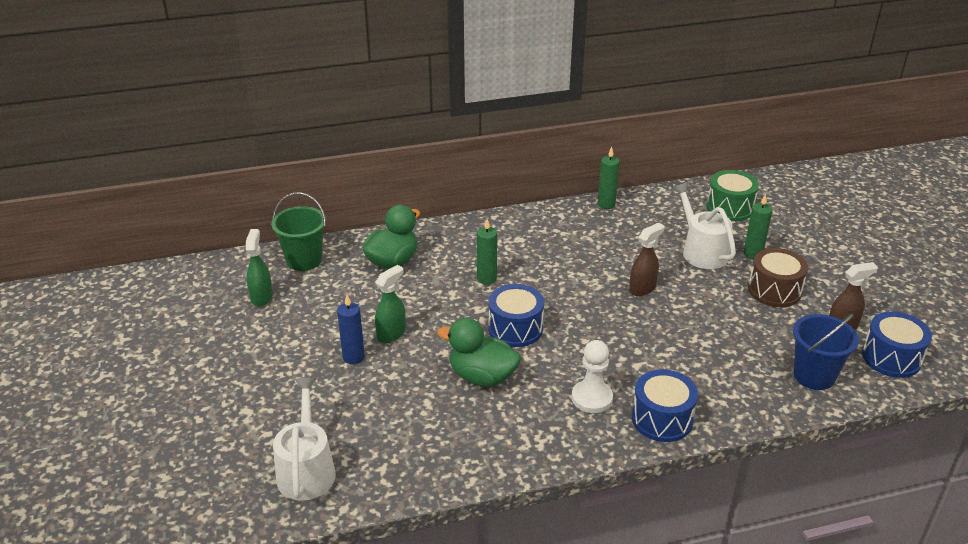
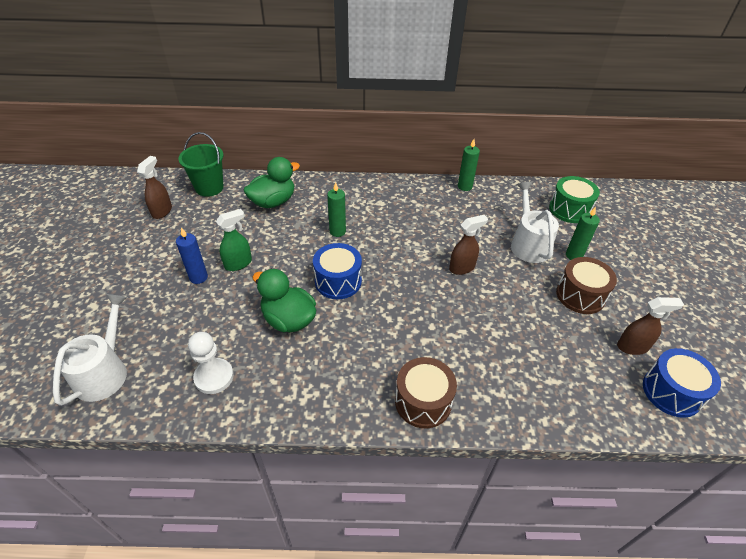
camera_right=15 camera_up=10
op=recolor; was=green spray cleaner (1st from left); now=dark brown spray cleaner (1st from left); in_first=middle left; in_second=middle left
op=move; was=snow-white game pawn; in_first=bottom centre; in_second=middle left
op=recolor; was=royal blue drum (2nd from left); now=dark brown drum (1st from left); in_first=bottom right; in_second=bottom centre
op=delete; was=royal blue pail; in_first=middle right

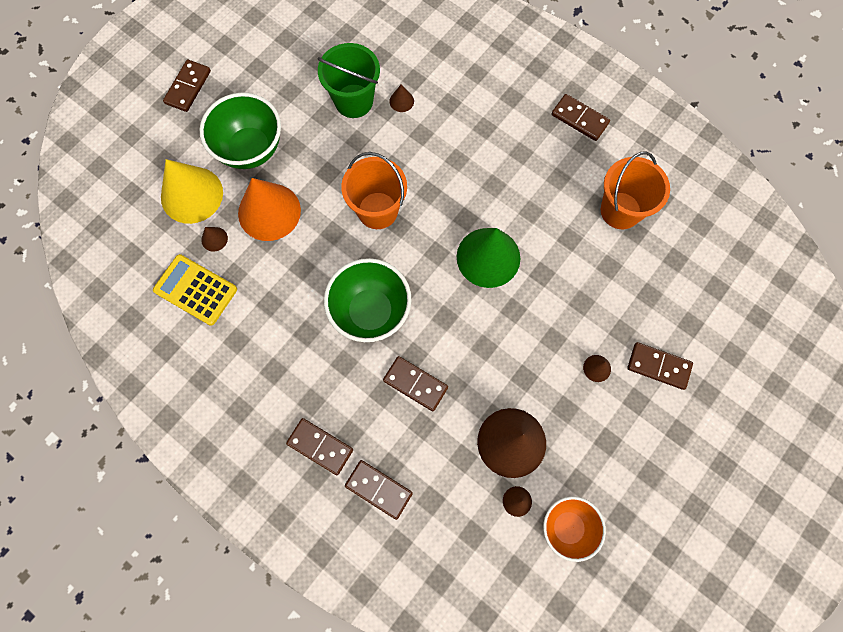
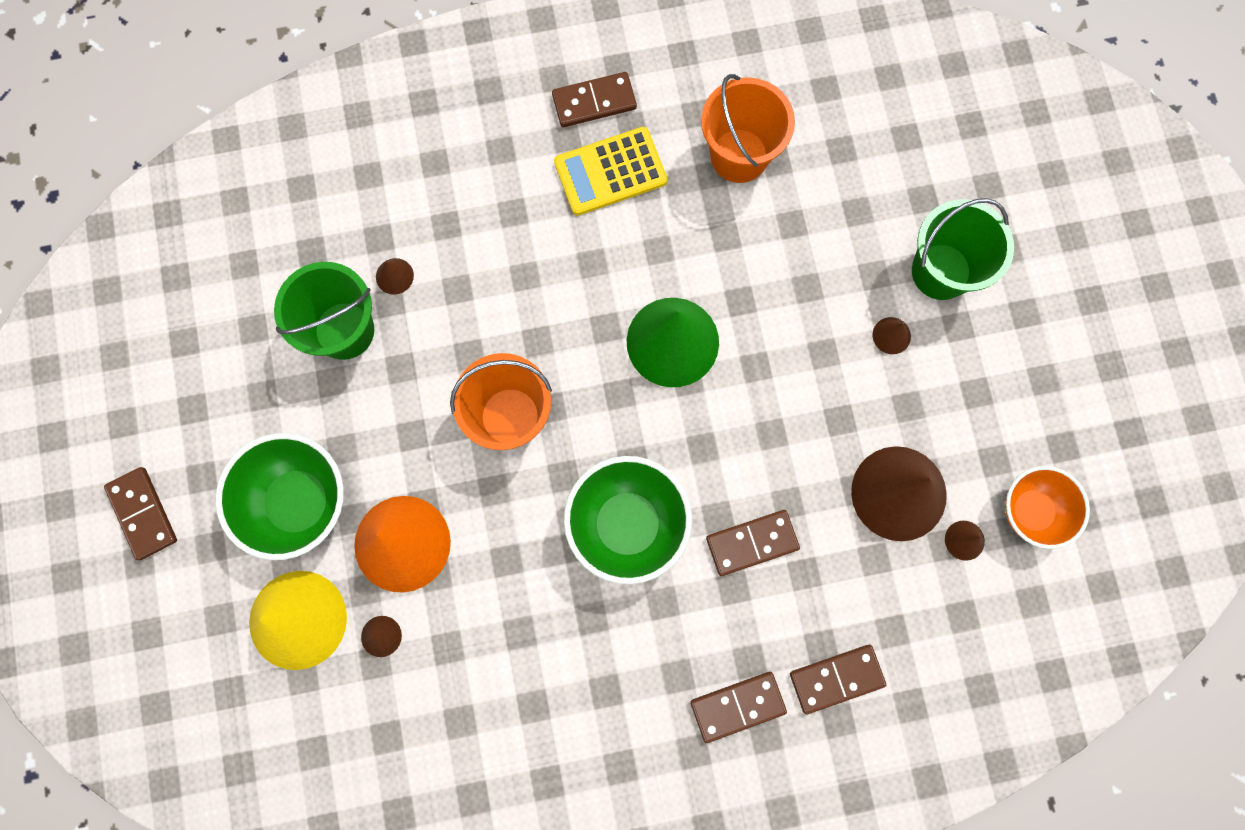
camera_right=-50 camera_up=5
op=move; was=bright yellow calculator; in_first=middle left; in_second=top centre
op=replace; was=dark brown domino piece (6th from left); now=green pail (2nd from left); in_first=middle right; in_second=top right

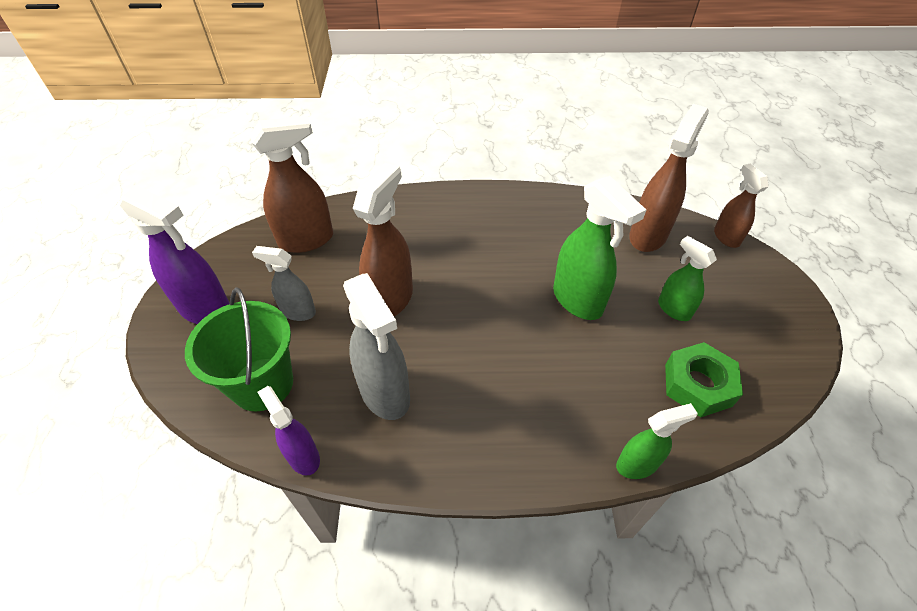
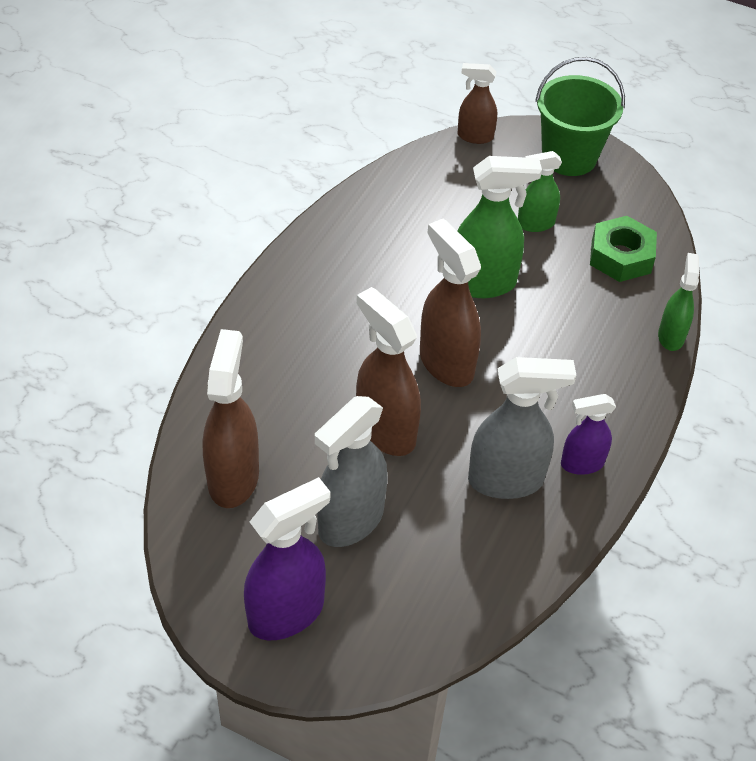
camera_right=-65 camera_up=0
op=resize; was=gray spray cleaner (1st from left); in_first=middle left; in_second=centre; ratio=1.68
op=move; was=dark brown spray cleaner (3rd from left); in_first=top right; in_second=centre
op=move; was=green pail; in_first=middle left; in_second=top right
op=move; was=violet spray cleaner (2nd from left); in_first=bottom left; in_second=middle right

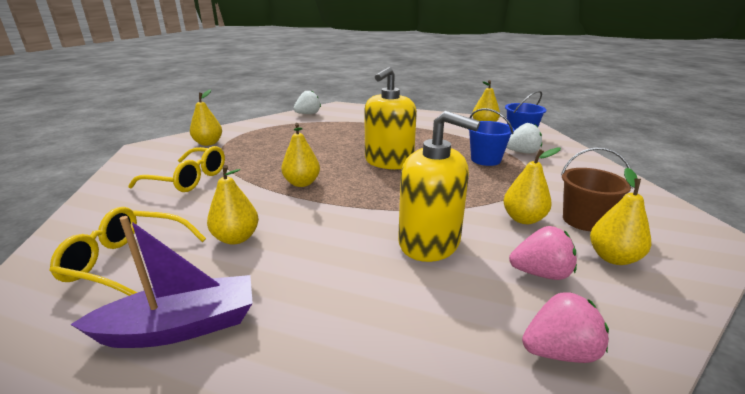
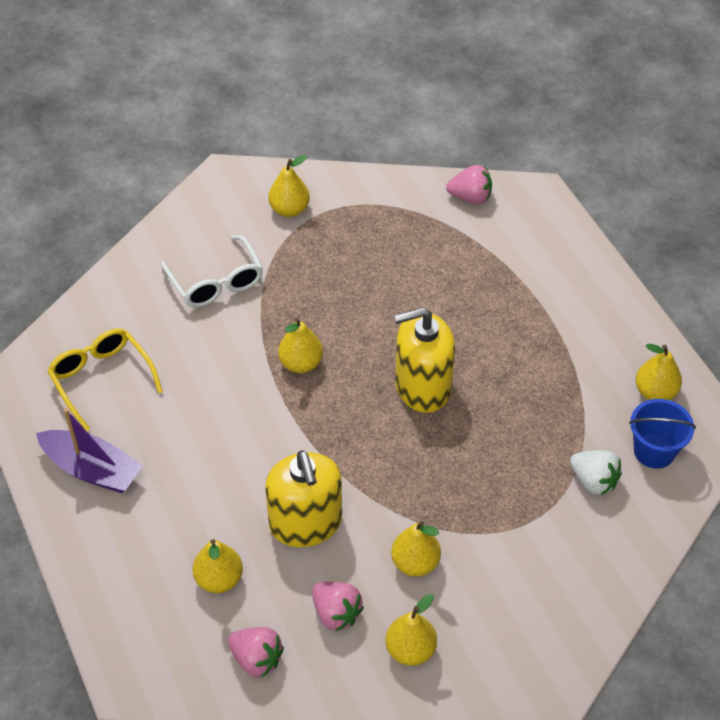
camera_right=45 camera_up=25
op=recolor; was=bright yellow eyeglasses (2nd from left); now=snow-white eyeglasses; in_first=middle left; in_second=middle left
op=move; was=bright yellow pear fruit (2nd from left in the first image); now=bright yellow pear fruit (1st from left); in_first=middle left; in_second=bottom left
op=recolor; was=snow-white toy strawberry (1st from left); now=rose-pink toy strawberry (3rd from left); in_first=top centre; in_second=top centre
op=delete; was=royal blue pail (1st from left); in_first=centre
op=delete; was=dark brown pail; in_first=middle right

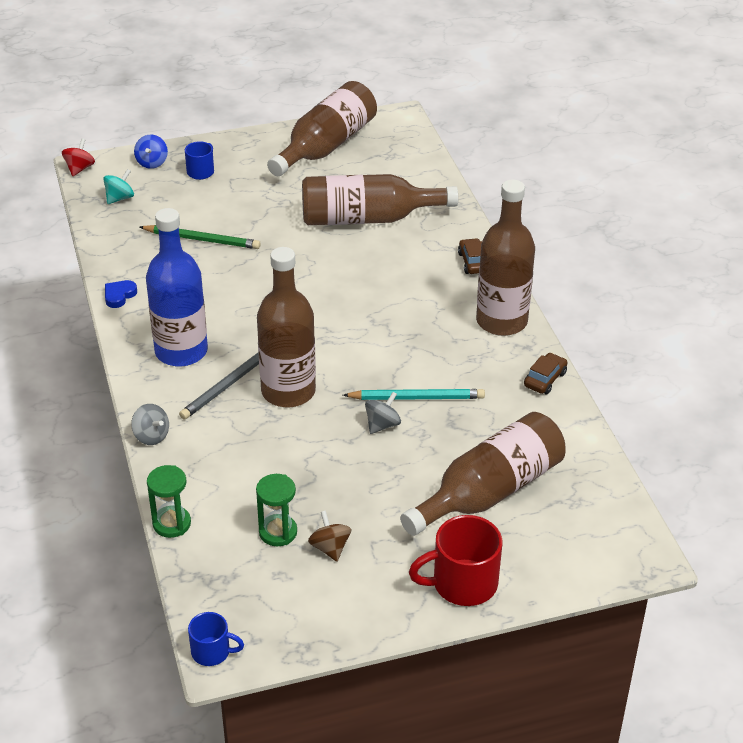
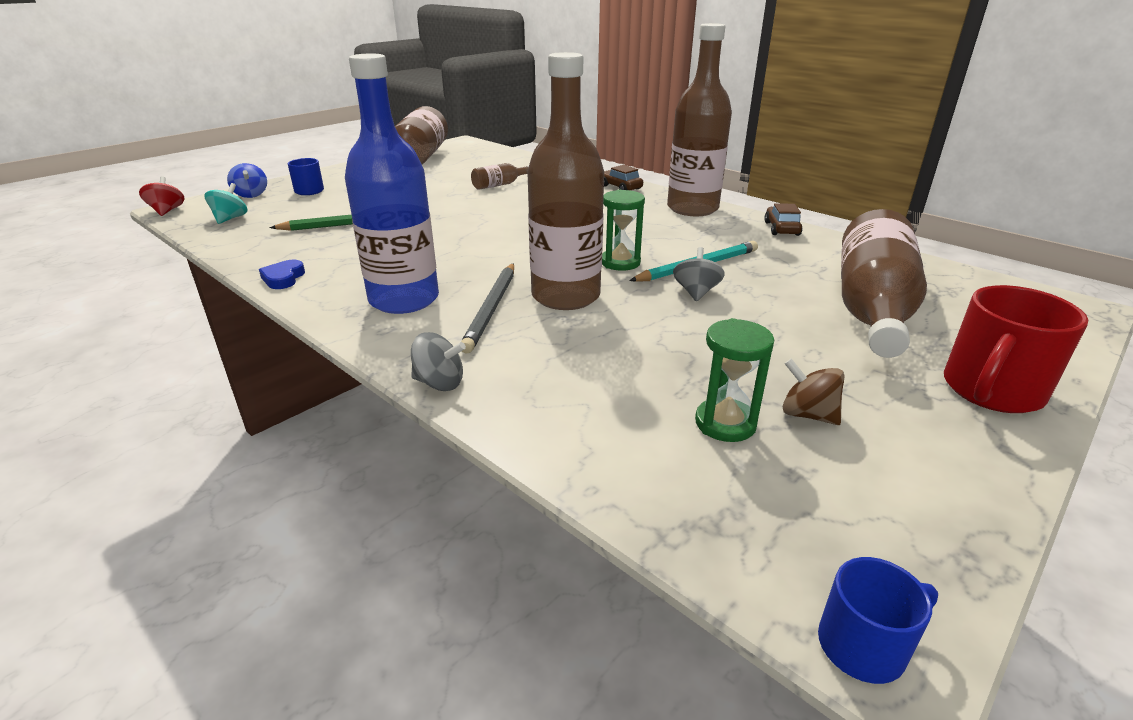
camera_right=-30 camera_up=-10
op=resize; was=dark brown bottle (3rd from left in the first image); in_first=top centre; in_second=top centre; ratio=0.43
op=move; was=green sand timer (1st from left); in_first=bottom left; in_second=top centre

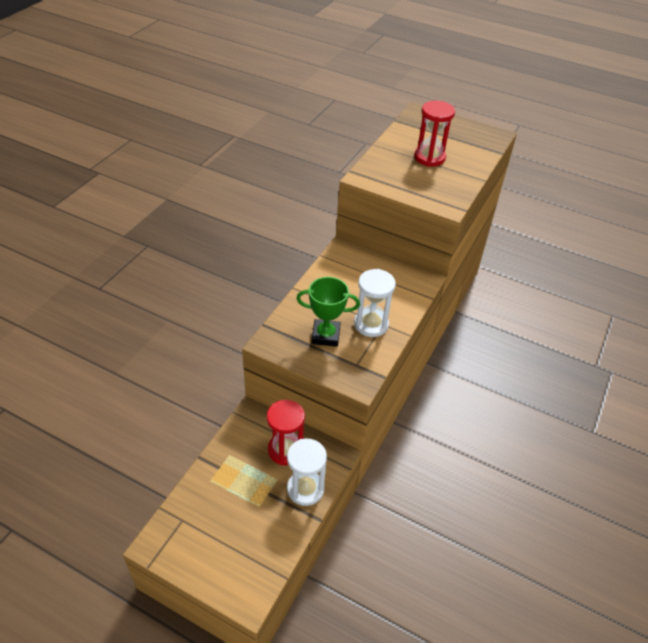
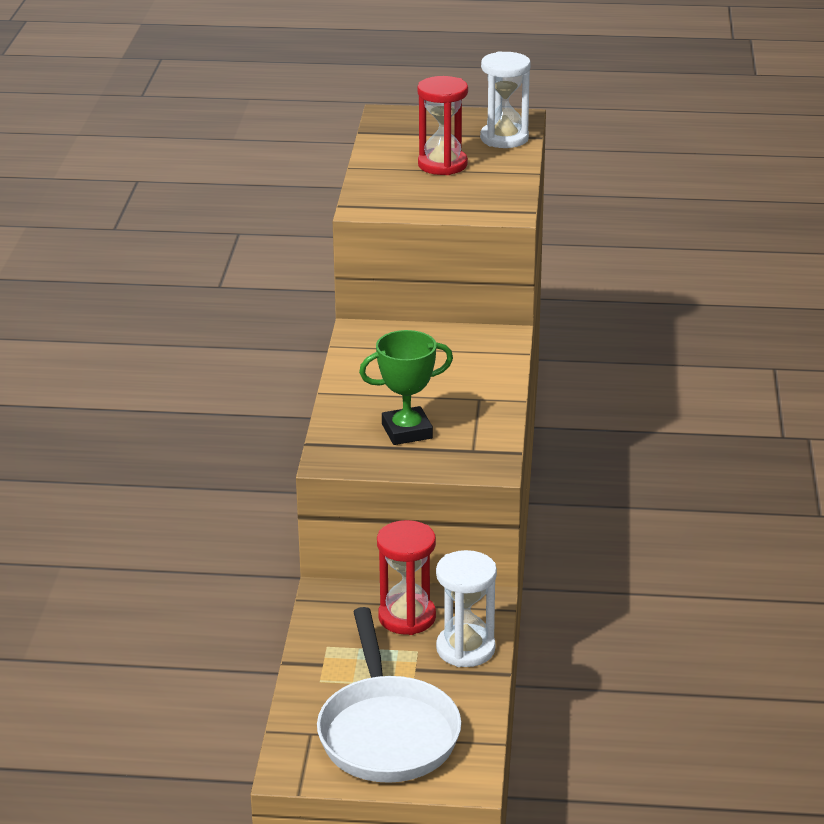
camera_right=-20 camera_up=-15
op=insert; now=snow-white frying pan; in_second=bottom centre
op=move; was=snow-white sand timer (2nd from left); in_first=centre; in_second=top centre

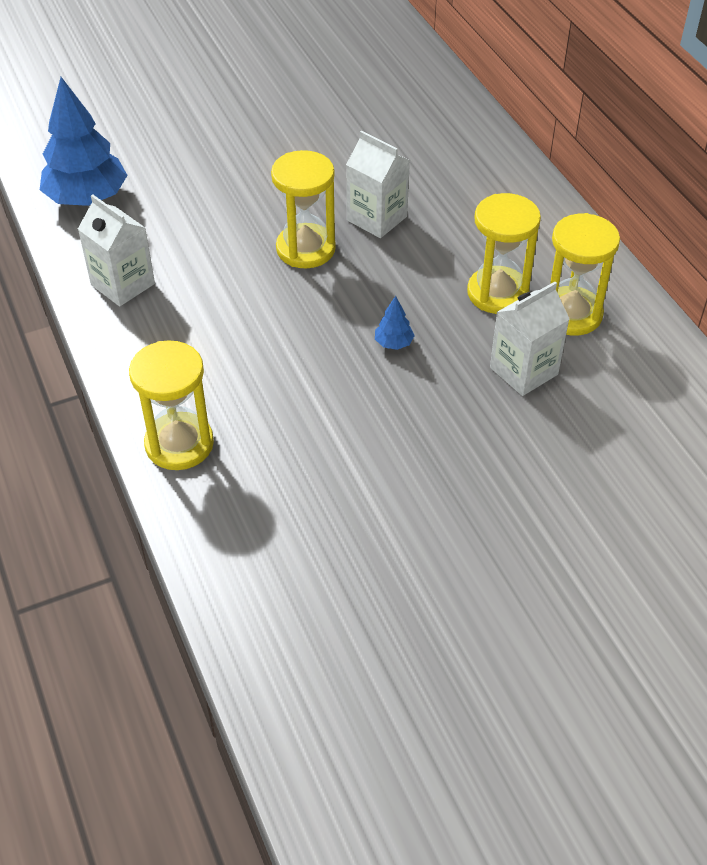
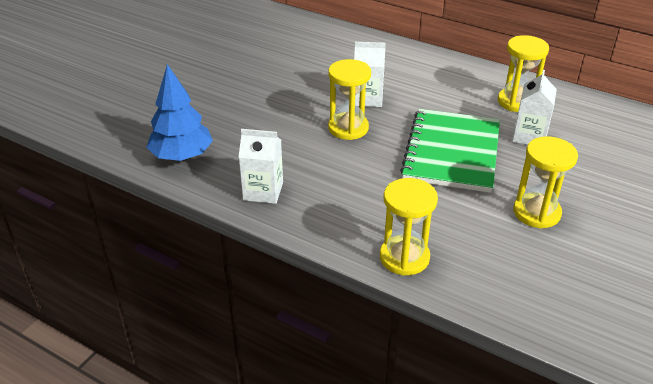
camera_right=-35 camera_up=-10
op=replace; was=royal blue toy tree (2nd from left); now=green notepad; in_first=centre; in_second=middle right
op=move; was=bright yellow sand timer (3rd from left in the first image); now=bright yellow sand timer (4th from left); in_first=top right; in_second=middle right

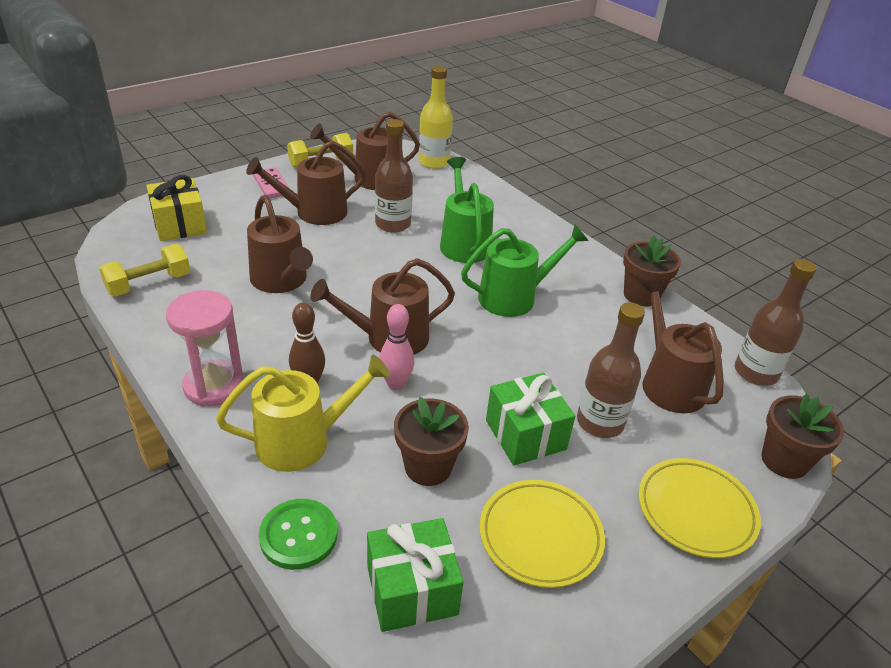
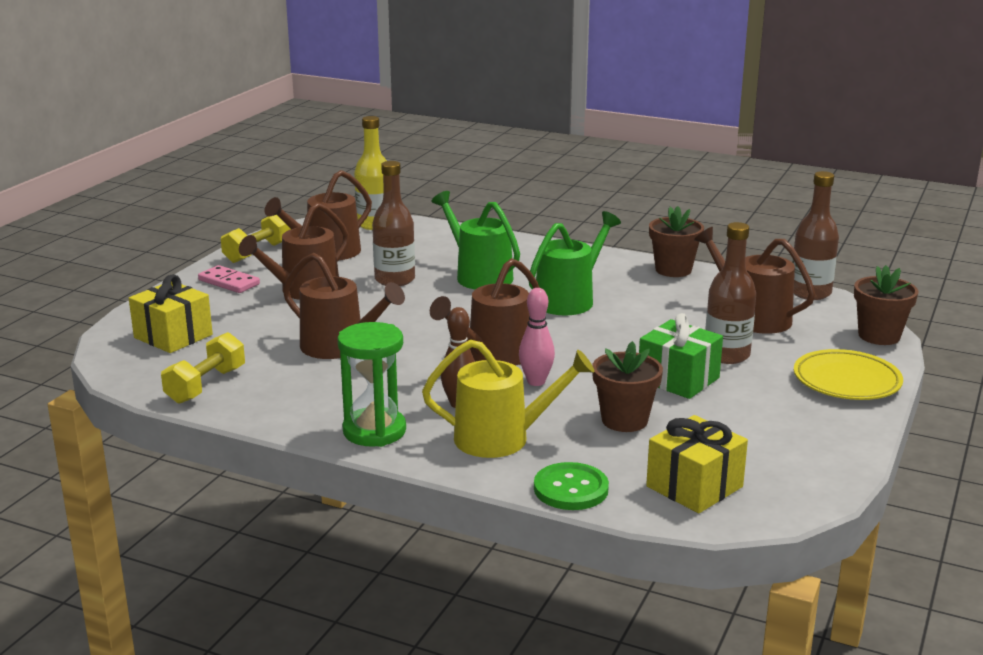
camera_right=-25 camera_up=-15
op=recolor; was=rose-pink sand timer; now=green sand timer; in_first=middle left; in_second=centre
op=rotate; was=bright yellow sprinkling can; in_first=centre; in_second=centre; clockwise=45
op=recolor; was=green wrapped gift (1st from left); now=bright yellow wrapped gift (2nd from left); in_first=bottom centre; in_second=bottom right
op=delete; was=bright yellow plate (1st from left); in_first=bottom centre

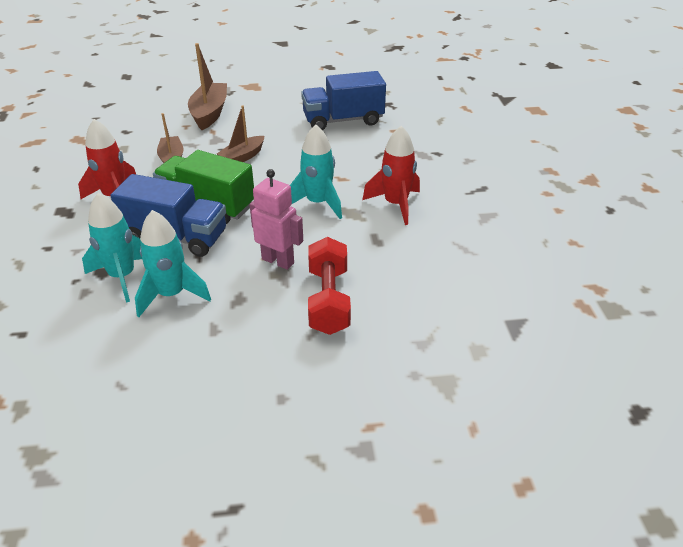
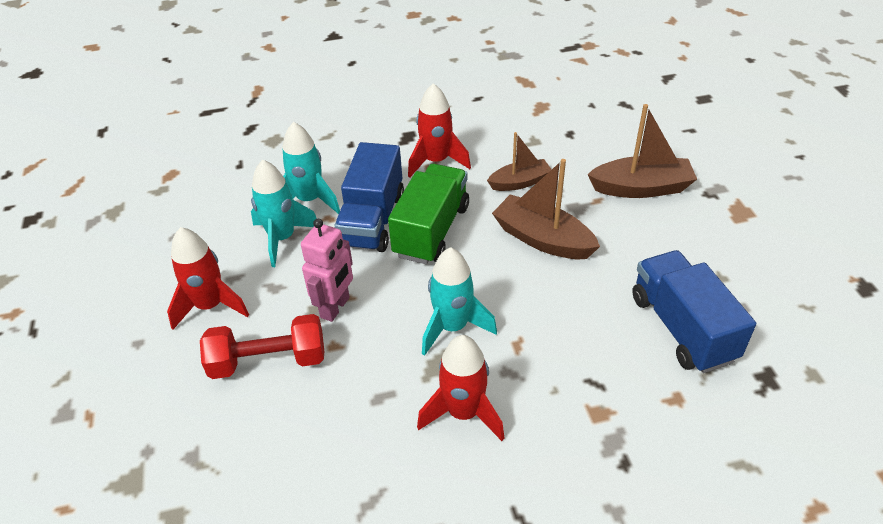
camera_right=85 camera_up=5
op=insert; now=crimson spaceship (1st from left); in_second=middle left
op=resize; was=dark brown sailboat (3rd from left in the first image); in_first=top centre; in_second=centre; ratio=1.55

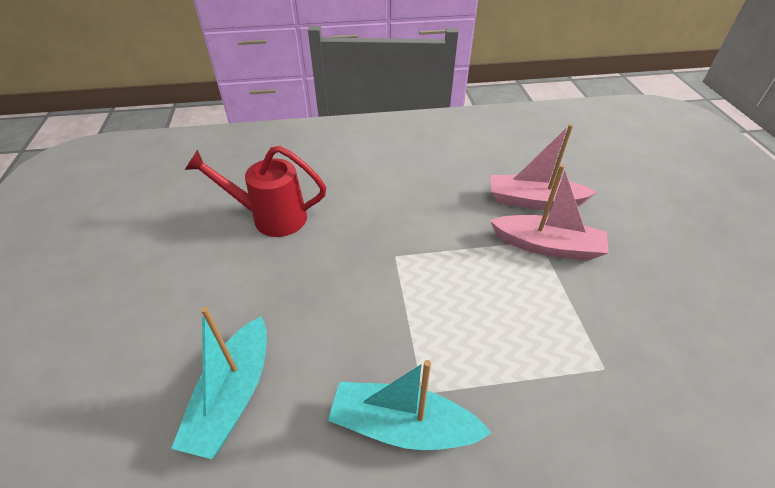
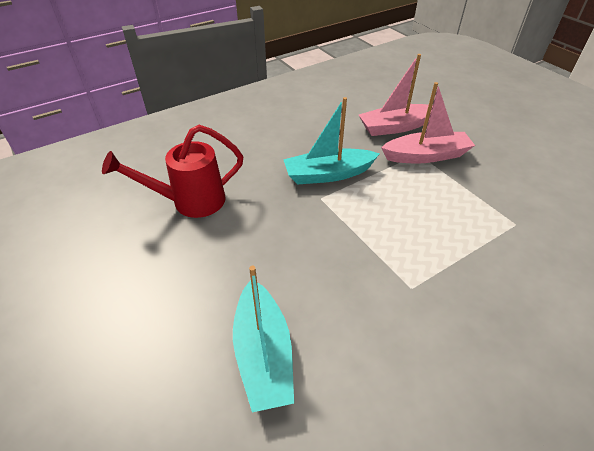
camera_right=-25 camera_up=0
op=move; was=aqua sailboat (2nd from left); in_first=bottom centre; in_second=top centre

